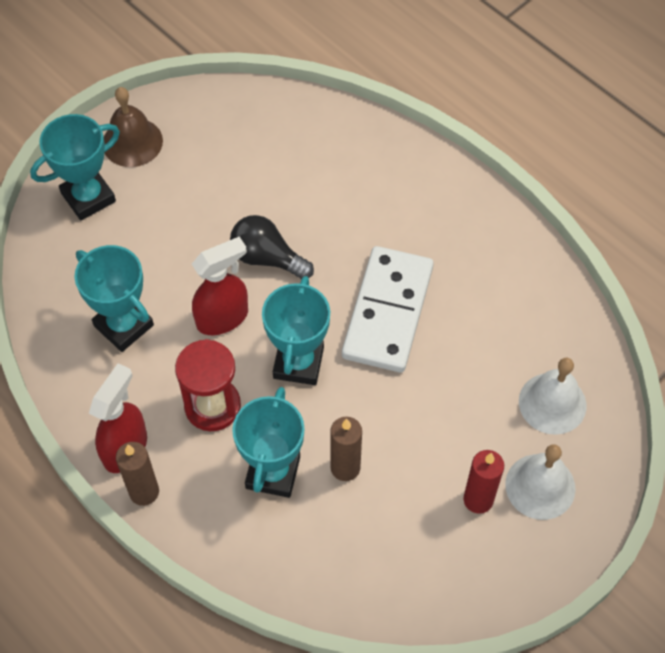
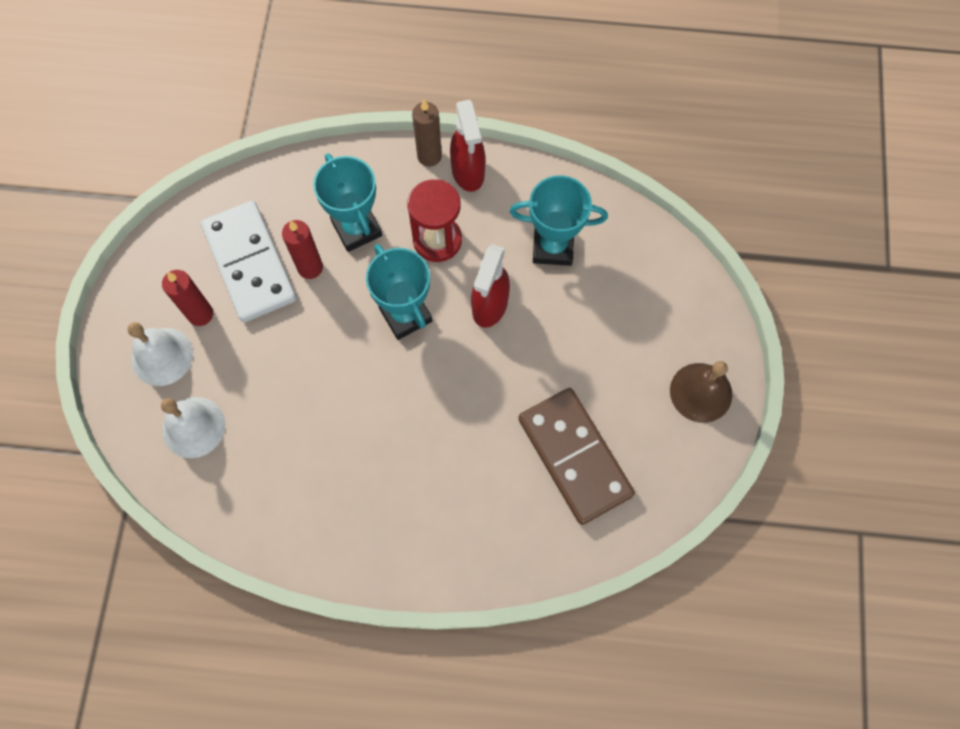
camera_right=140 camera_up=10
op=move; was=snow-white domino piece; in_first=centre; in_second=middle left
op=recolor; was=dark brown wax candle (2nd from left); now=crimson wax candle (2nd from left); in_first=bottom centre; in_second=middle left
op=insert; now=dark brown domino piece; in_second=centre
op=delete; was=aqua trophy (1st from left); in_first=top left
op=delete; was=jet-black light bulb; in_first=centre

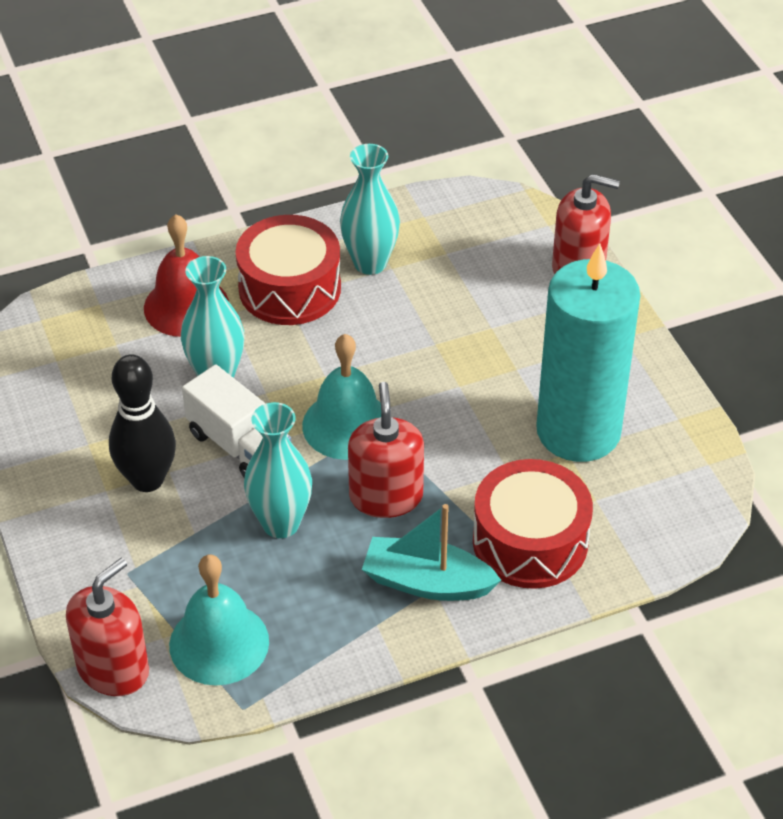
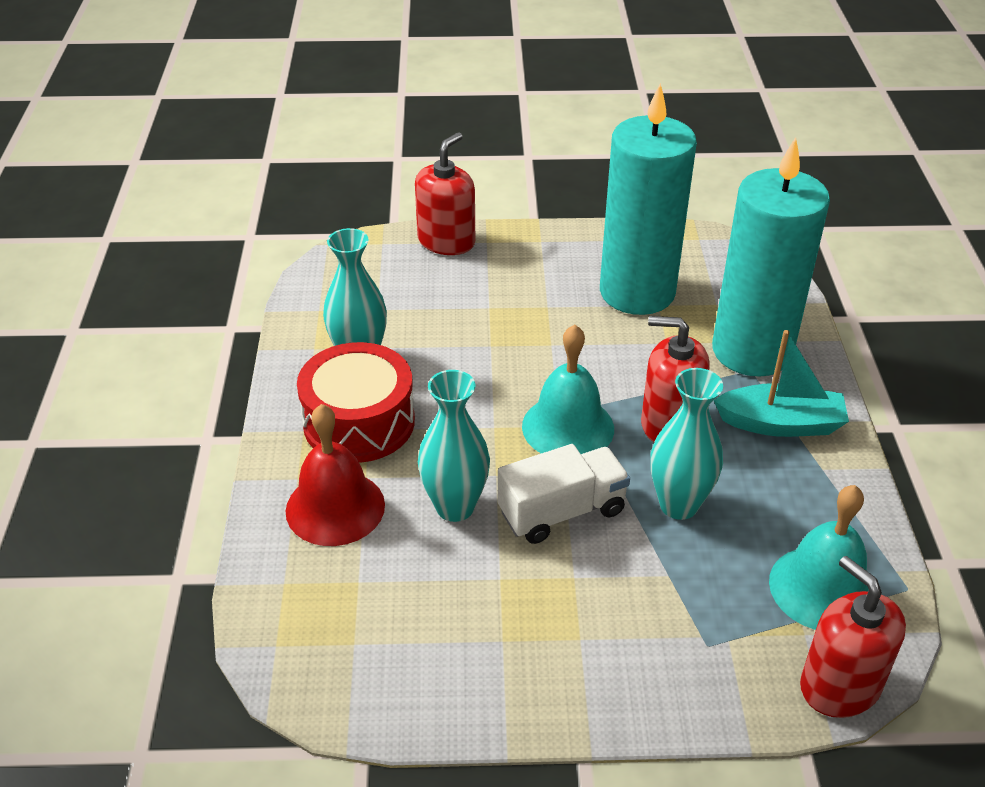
camera_right=-70 camera_up=-5
op=replace; was=crimson drum (2nd from left); now=aqua wax candle (2nd from left); in_first=middle right; in_second=top right
op=rotate; was=aqua sailboat; in_first=bottom centre; in_second=middle right; clockwise=-120
op=delete; was=jet-black tenpin; in_first=middle left

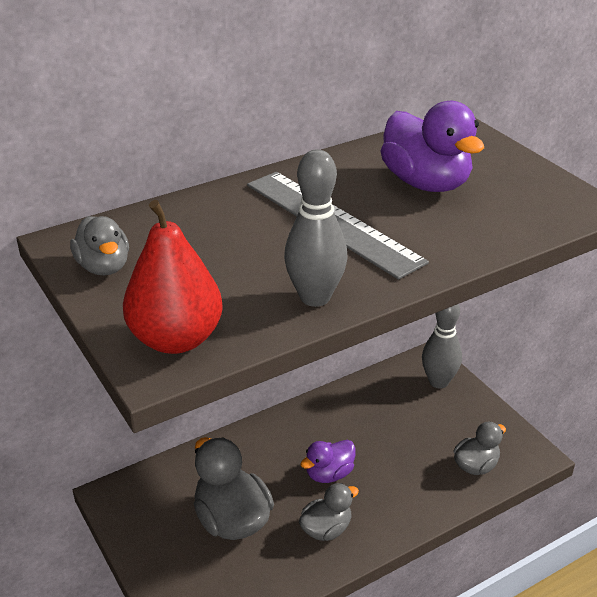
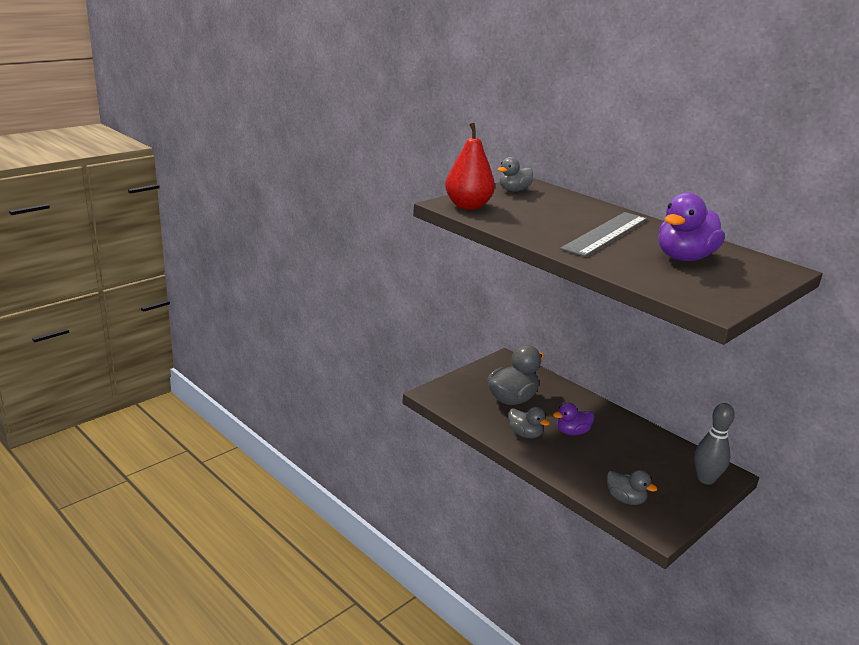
camera_right=75 camera_up=-10
op=rotate; was=violet rubber duck (1st from left); in_first=bottom centre; in_second=middle right; clockwise=-60
op=delete; was=gray tenpin (1st from left); in_first=centre

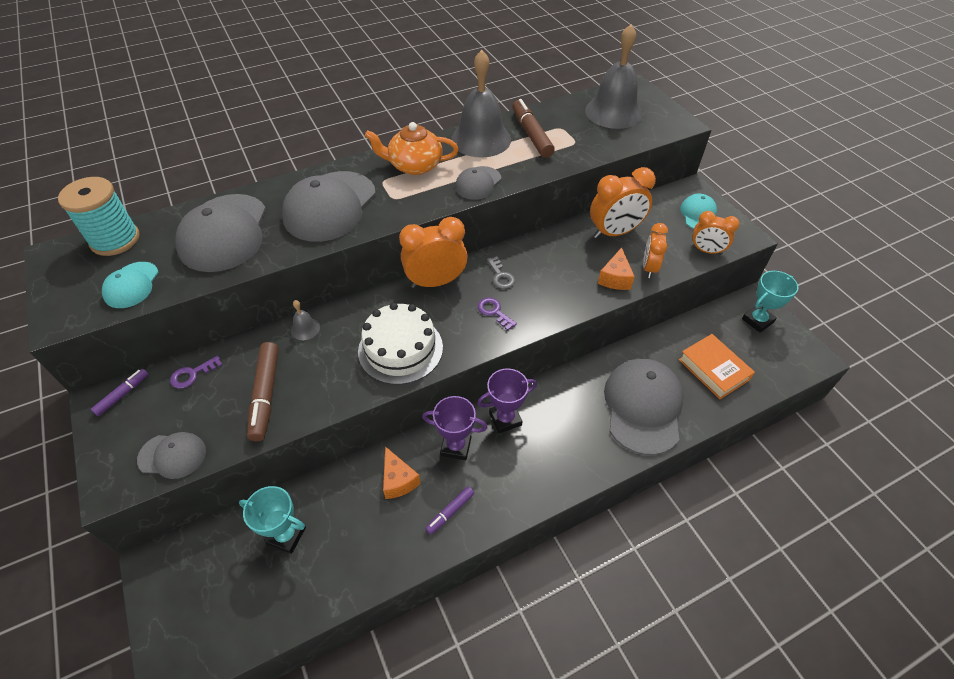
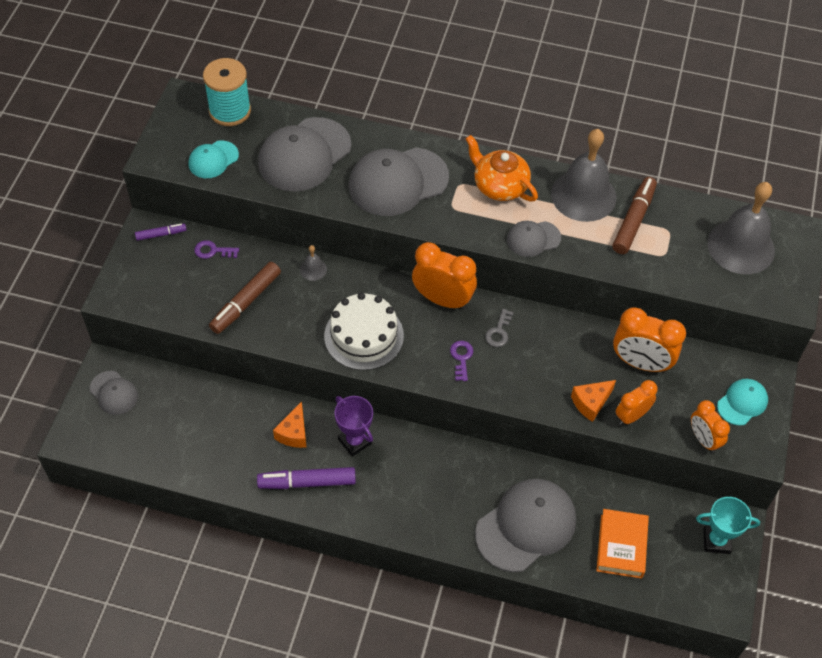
camera_right=40 camera_up=5
op=move; was=gray cap (1st from left); in_first=bottom left; in_second=middle left
op=resize; was=violet marker (2nd from left); in_first=bottom centre; in_second=bottom centre; ratio=1.8
op=delete; was=aqua trophy (1st from left); in_first=bottom left
op=delete; was=violet trophy (2nd from left); in_first=centre

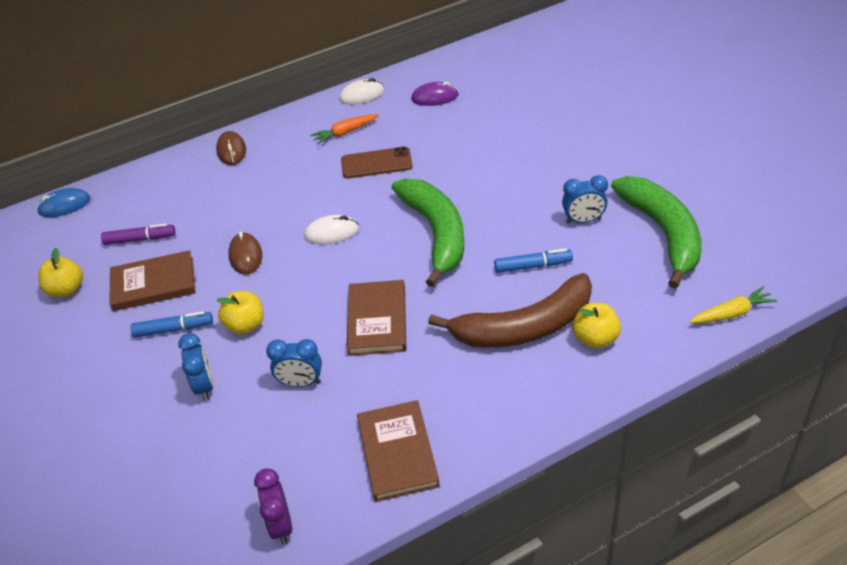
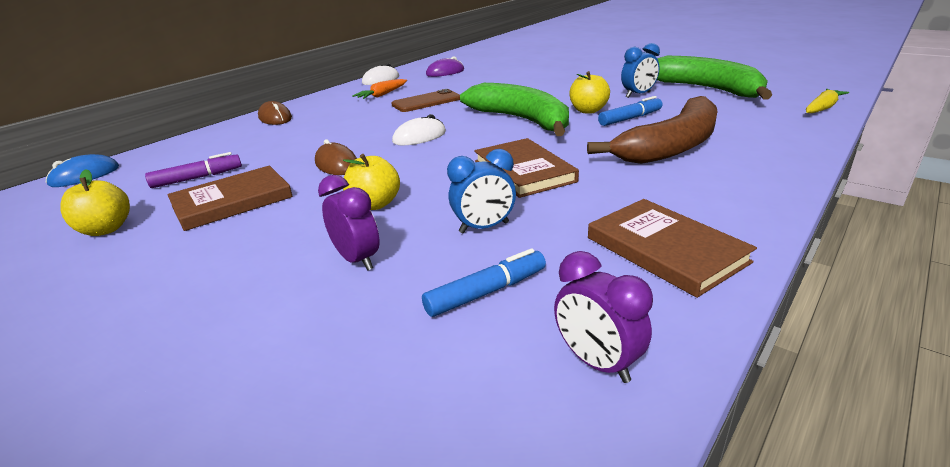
camera_right=-25 camera_up=-15
op=recolor; was=royal blue clock (1st from left); now=violet clock (1st from left); in_first=middle left; in_second=centre
op=move; was=royal blue marker (1st from left); in_first=middle left; in_second=centre
op=move; was=bright yellow apple fruit (3rd from left); in_first=middle right; in_second=top centre

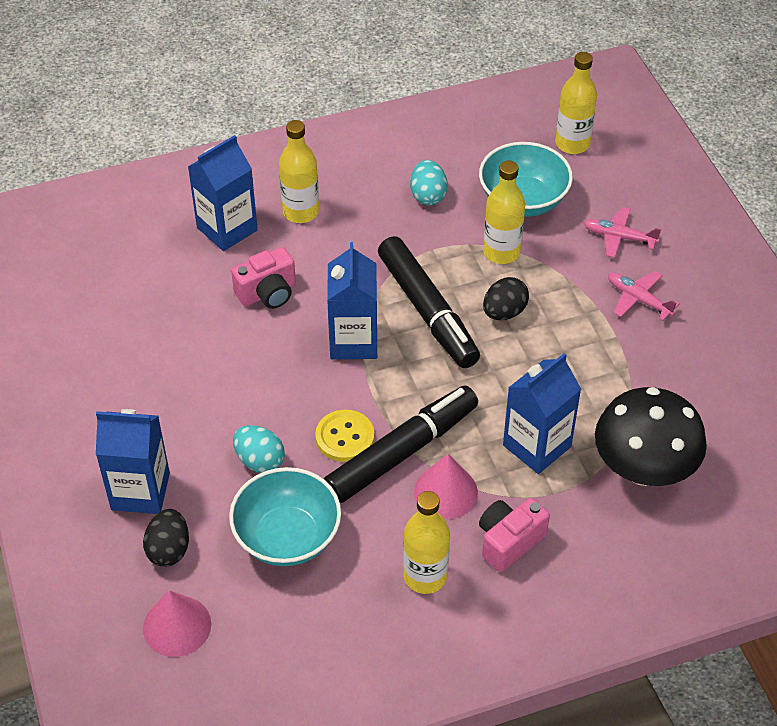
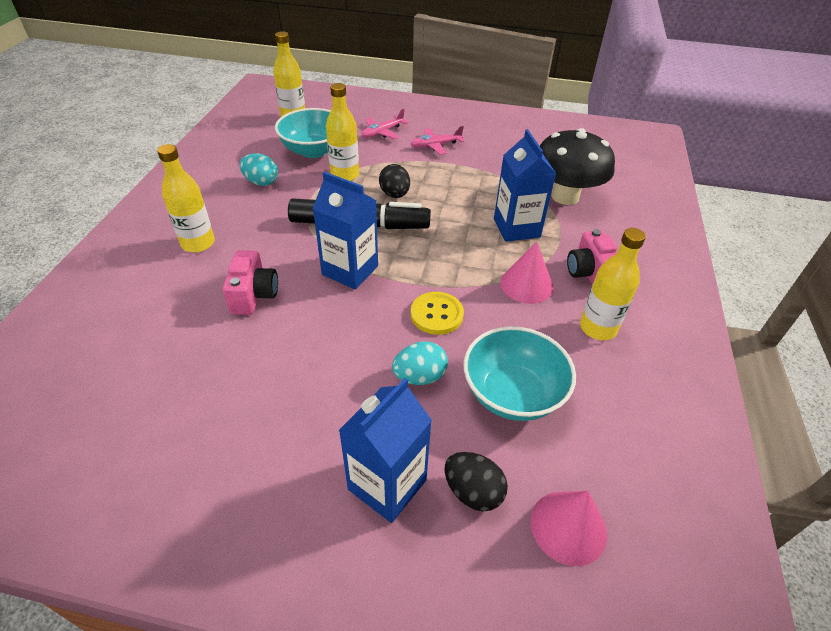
camera_right=-60 camera_up=-5
op=delete; was=royal blue milk carton (2nd from left); in_first=top left
op=delete; was=jet-black marker (1st from left); in_first=centre

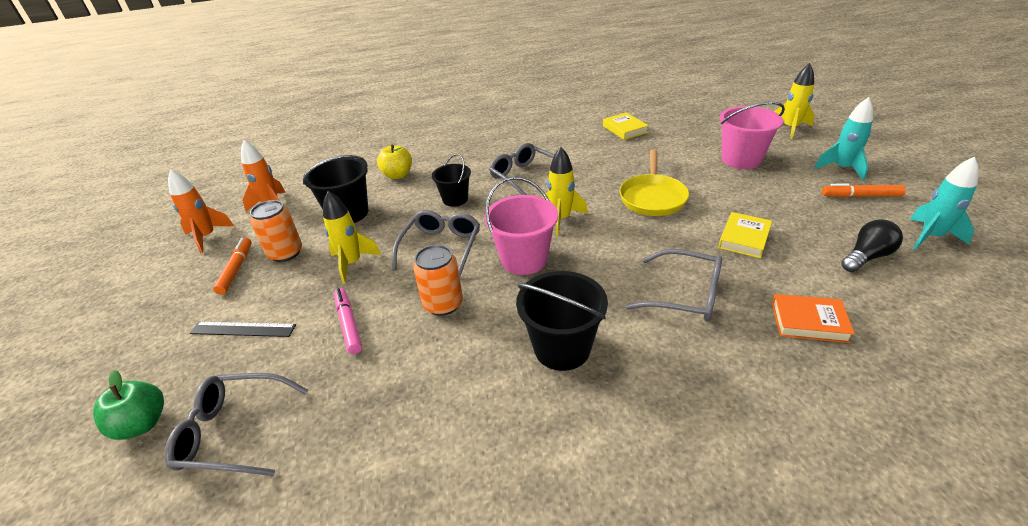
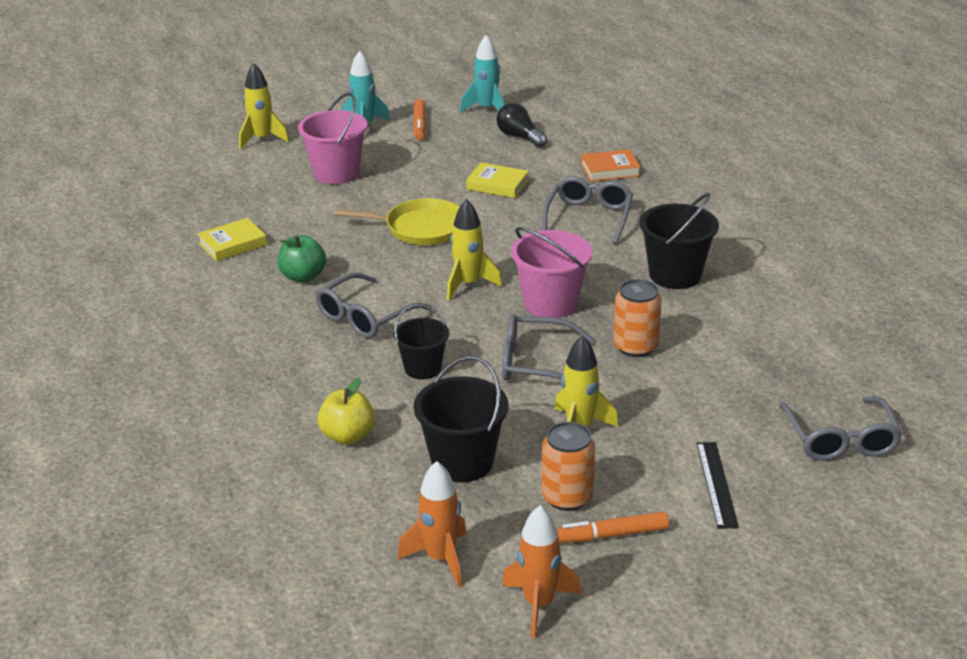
camera_right=-100 camera_up=-5
op=move; was=green apple fruit; in_first=bottom left; in_second=middle left
op=rotate; was=bright orange hardback; in_first=middle right; in_second=top centre; clockwise=75
op=delete; was=rose-pink marker; in_first=centre

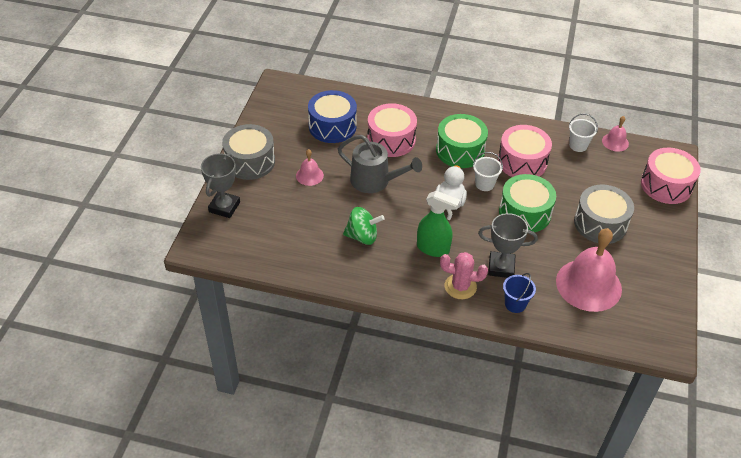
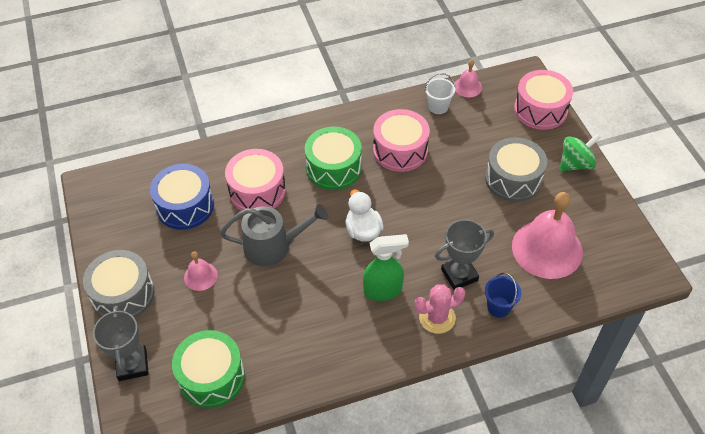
camera_right=-30 camera_up=5
op=move; was=green drum (2nd from left in the first image); now=green drum (1st from left); in_first=middle right; in_second=bottom left
op=move; was=green toy top; in_first=centre; in_second=middle right
op=delete; was=snow-white pail (1st from left); in_first=centre

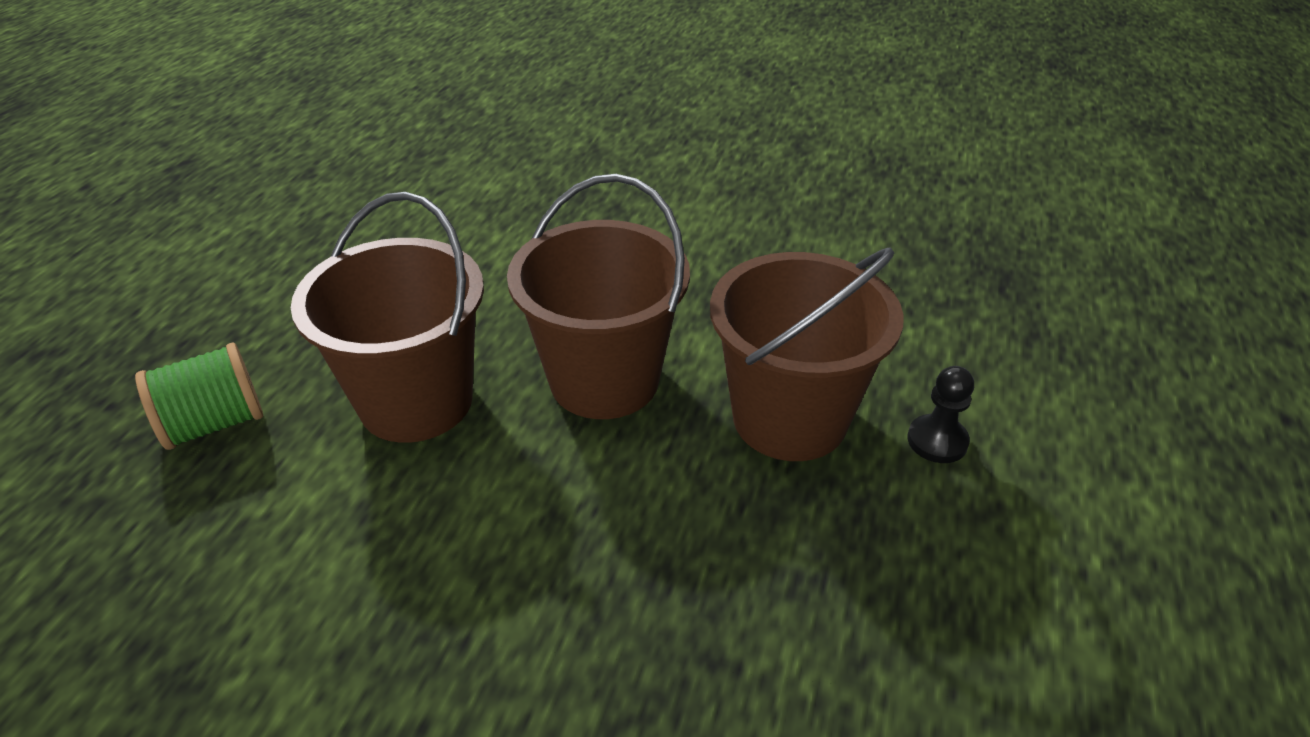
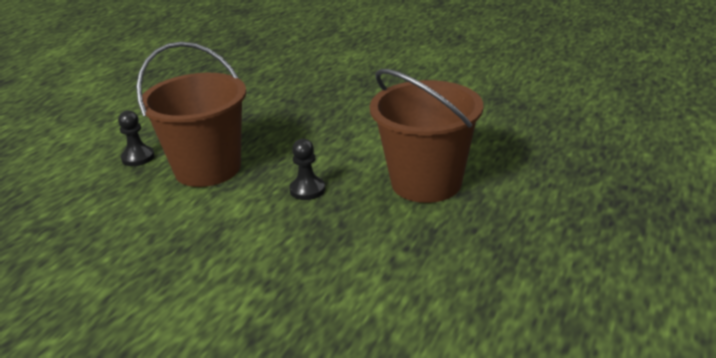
camera_right=-170 camera_up=-10
op=replace; was=dark brown pail (2nd from left); now=jet-black game pawn (2nd from left); in_first=centre; in_second=centre
op=delete; was=green reel of thread; in_first=middle left

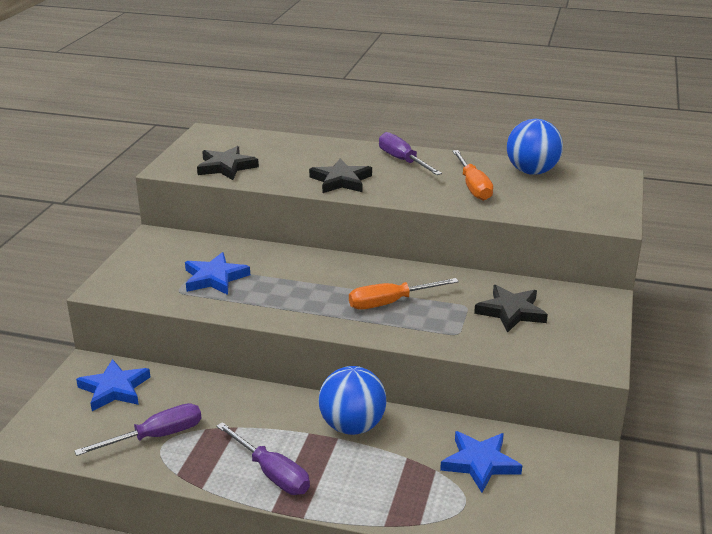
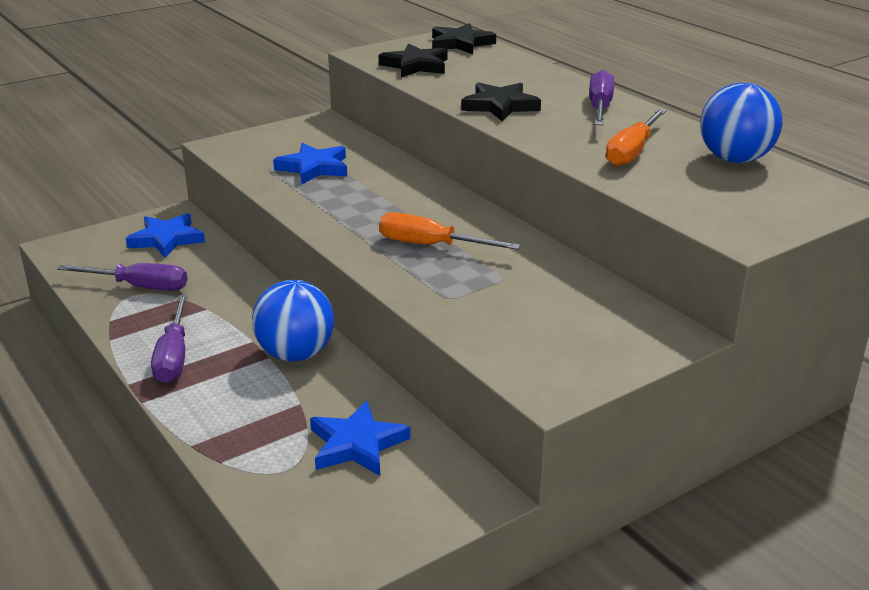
camera_right=40 camera_up=0
op=move; was=jet-black star (3rd from left in the first image); now=jet-black star (2nd from left); in_first=middle right; in_second=top centre

